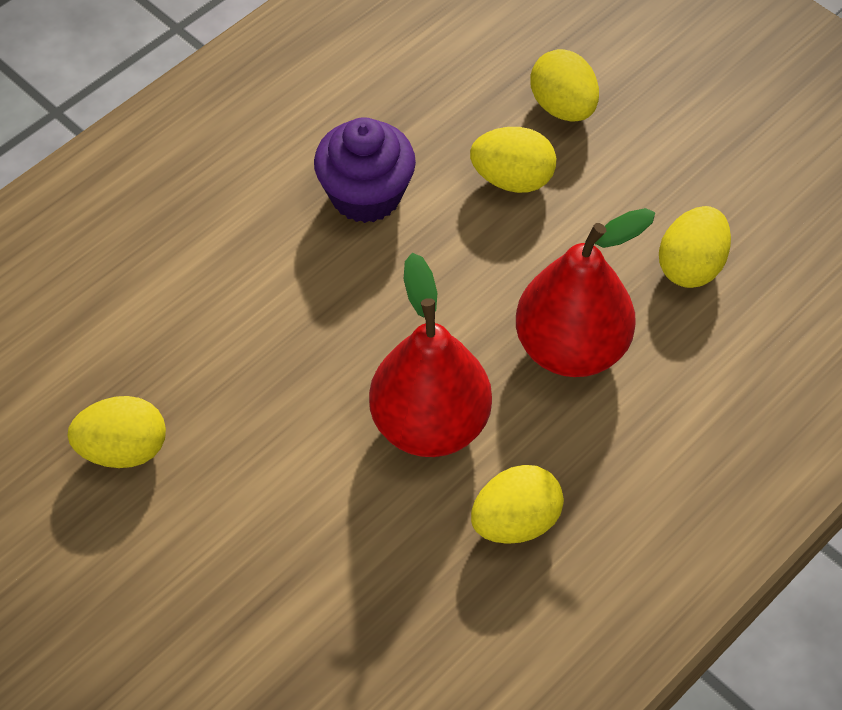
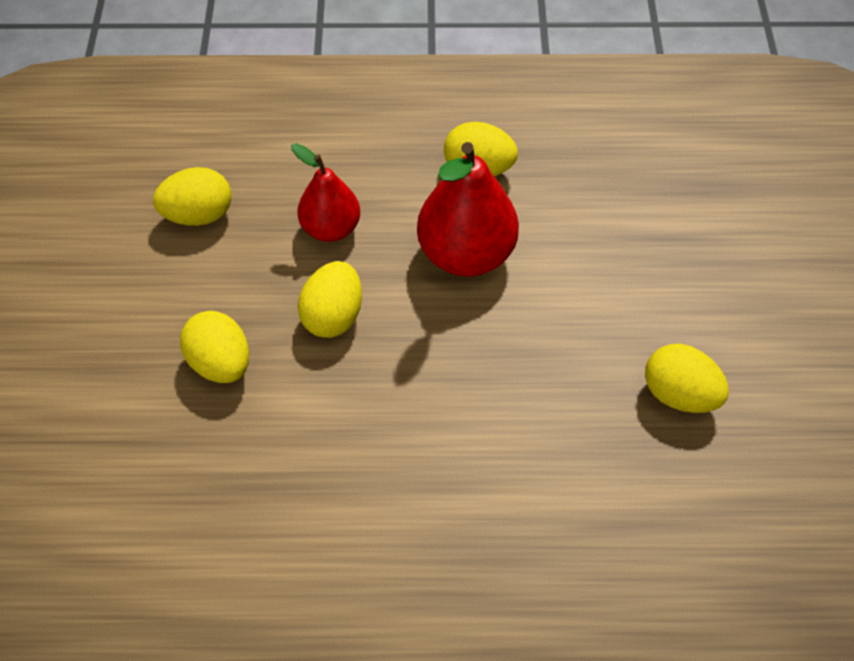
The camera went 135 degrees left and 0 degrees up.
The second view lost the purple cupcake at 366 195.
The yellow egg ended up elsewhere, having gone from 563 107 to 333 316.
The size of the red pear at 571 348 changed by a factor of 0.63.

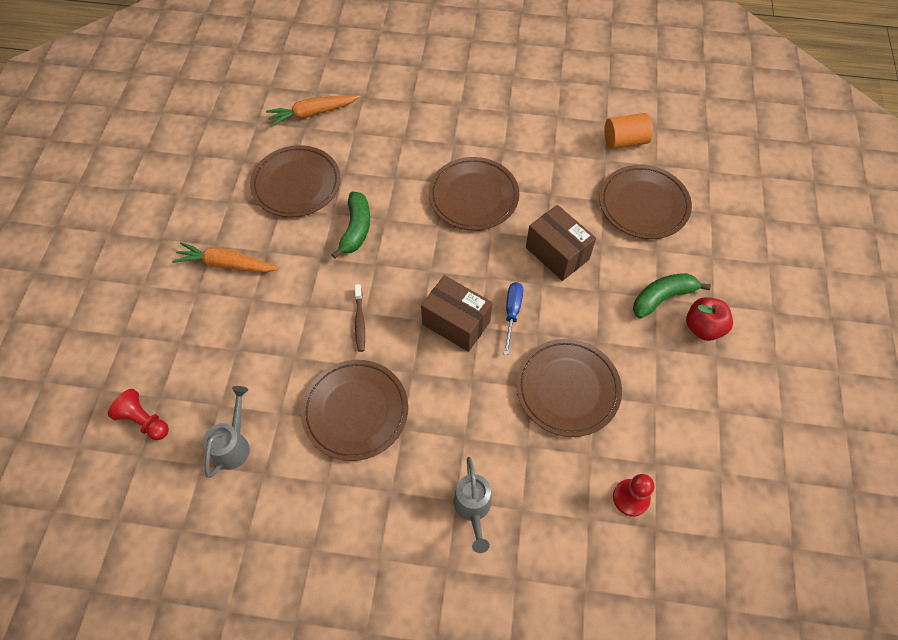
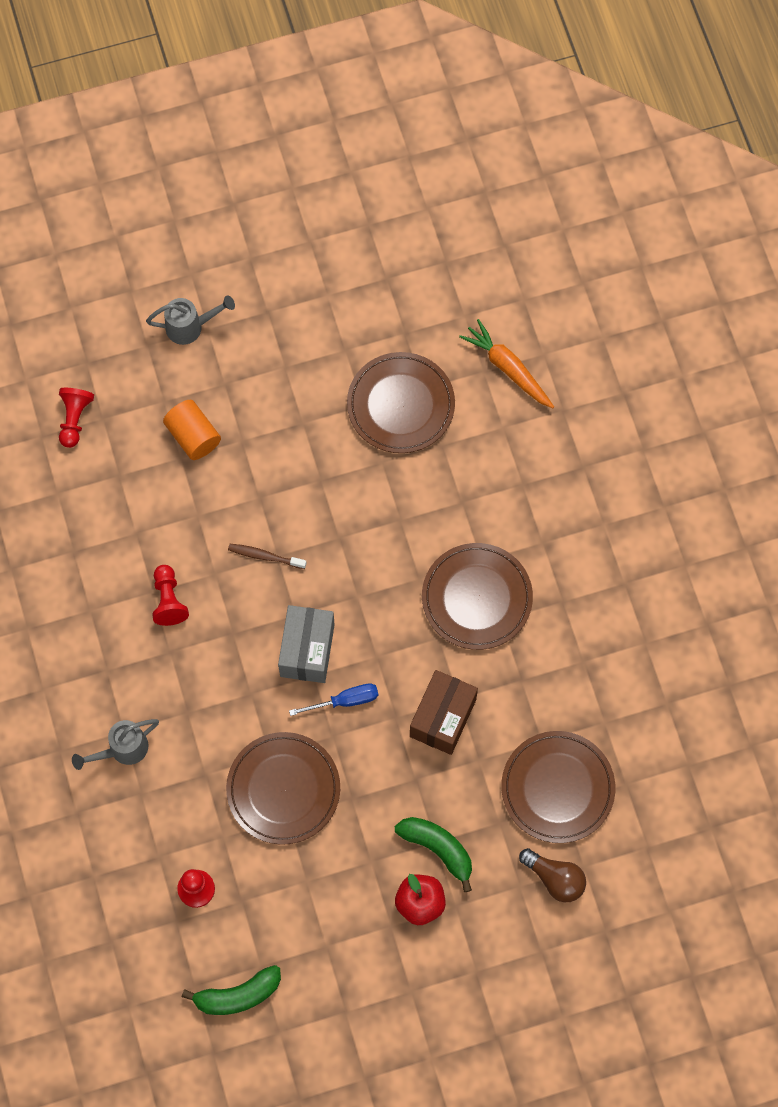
The camera went 65 degrees right and 10 degrees up.
The second view lost the orange carrot at 226 264.
The second view gained the brown light bulb at 555 878.
The grey watering can ended up elsewhere, having gone from 234 444 to 191 327.
The green banana ended up elsewhere, having gone from 356 229 to 237 995.
The orange cylinder ended up elsewhere, having gone from 624 141 to 193 436.
Where the brown plate stood at 355 411, the red pawn came to stand at 168 600.
What was the brown box at 456 323 turned into the grey box at 307 650.
The brown toothbrush at 359 321 ended up facing another way, 45 degrees clockwise from before.

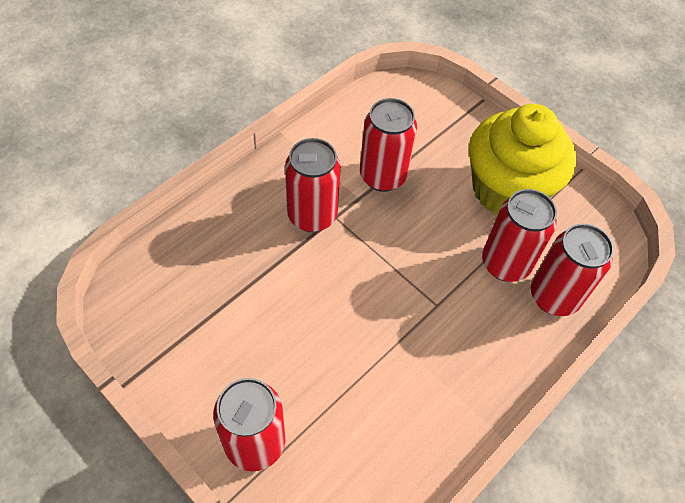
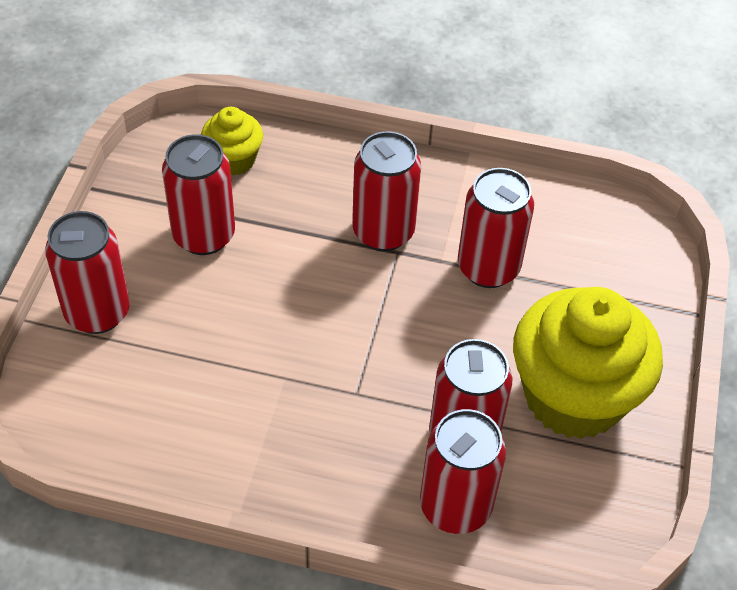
The camera went 60 degrees right and 5 degrees down.
The second view gained the red can at 204 235.
The second view gained the yellow cupcake at 234 160.

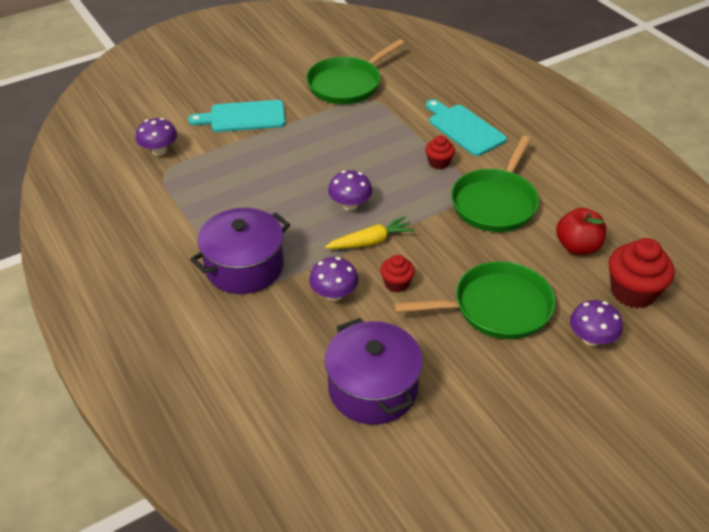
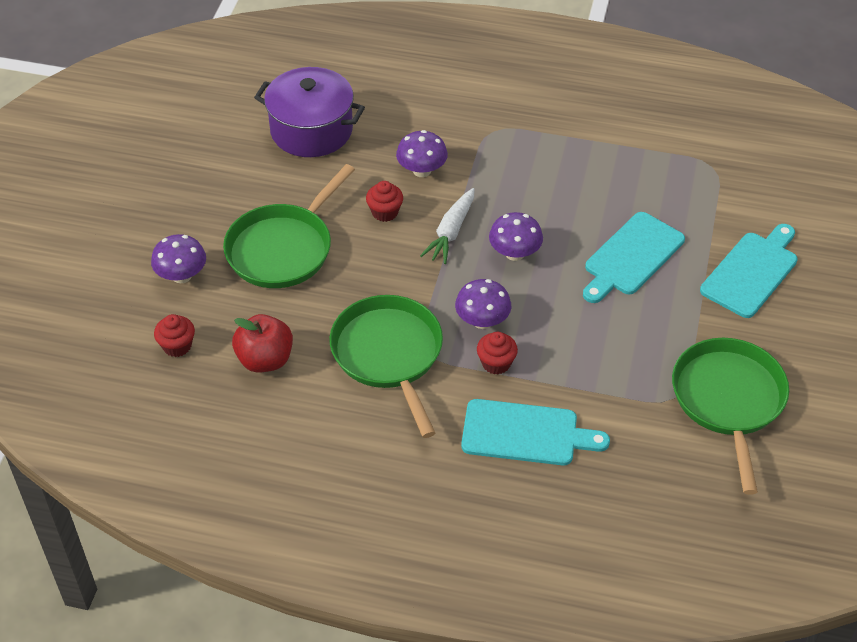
The camera went 135 degrees right and 5 degrees up.
The second view lost the purple pot at 244 267.
The second view gained the turquoise cutting board at 631 256.
The purple mushroom ended up elsewhere, having gone from 159 151 to 482 321.
What was the yellow carrot at 370 241 turned into the white carrot at 451 232.
The size of the red cupcake at 632 292 changed by a factor of 0.55.

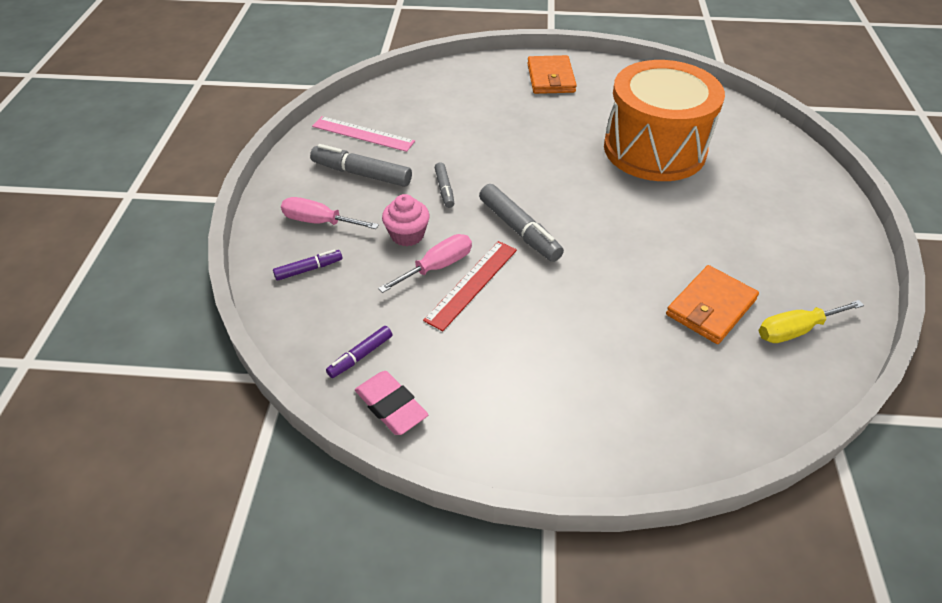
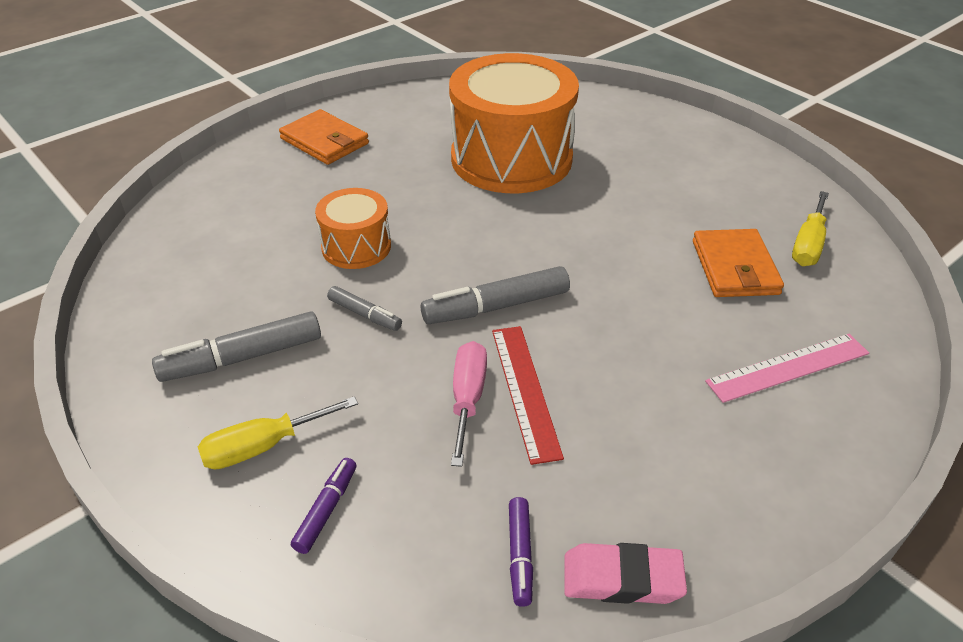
The camera went 45 degrees left and 5 degrees down.
The second view lost the pink cupcake at 407 235.
The second view gained the orange drum at 356 246.
The pink ruler ended up elsewhere, having gone from 363 134 to 788 367.
What was the pink screwdriver at 319 222 turned into the yellow screwdriver at 263 446.
The grey marker at 519 230 ended up facing another way, 150 degrees clockwise from before.

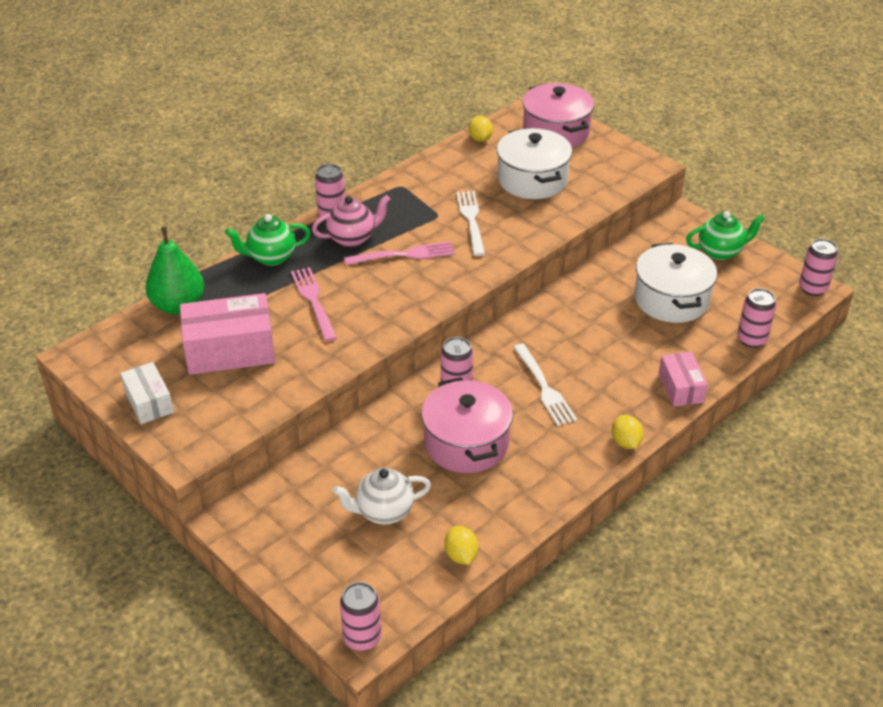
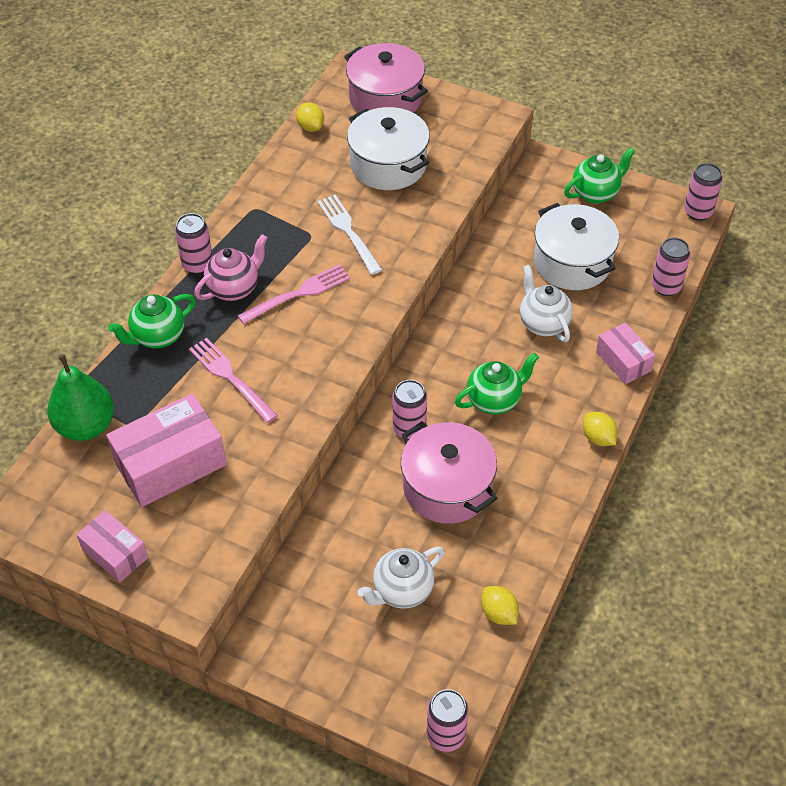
The camera went 20 degrees left and 10 degrees up.
The second view gained the white teapot at 543 323.
Where the white fork stood at 544 387, the green teapot came to stand at 494 400.
What was the white box at 149 402 turned into the pink box at 115 553.

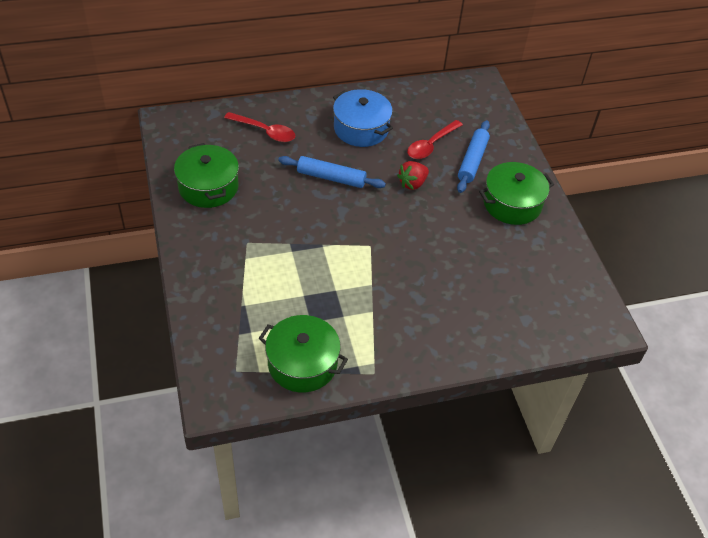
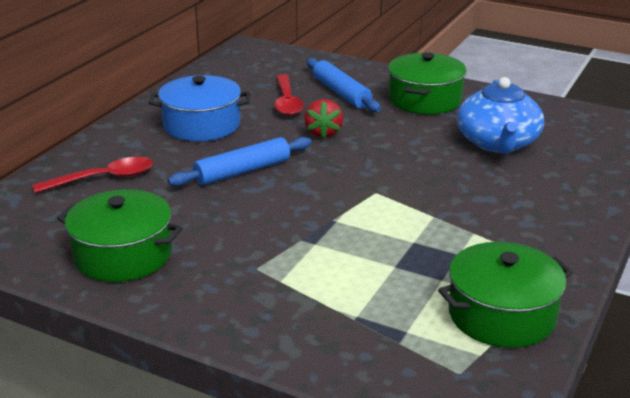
The camera went 45 degrees left and 20 degrees down.
The second view gained the blue teapot at 498 143.

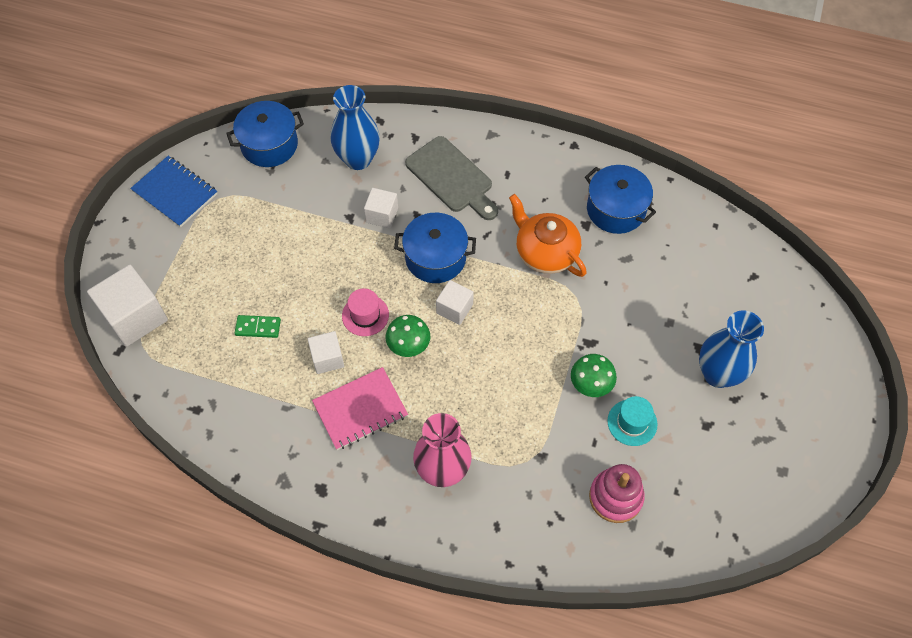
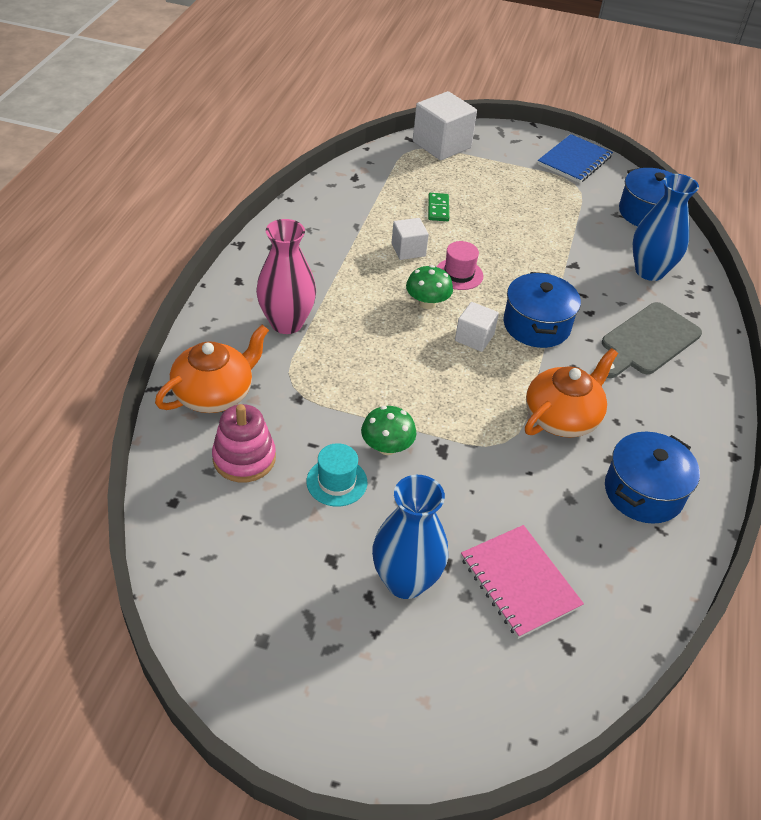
The camera went 85 degrees right and 15 degrees down.
The second view lost the white cube at 382 215.
The second view gained the orange teapot at 215 393.
The pink notebook ended up elsewhere, having gone from 360 410 to 519 582.

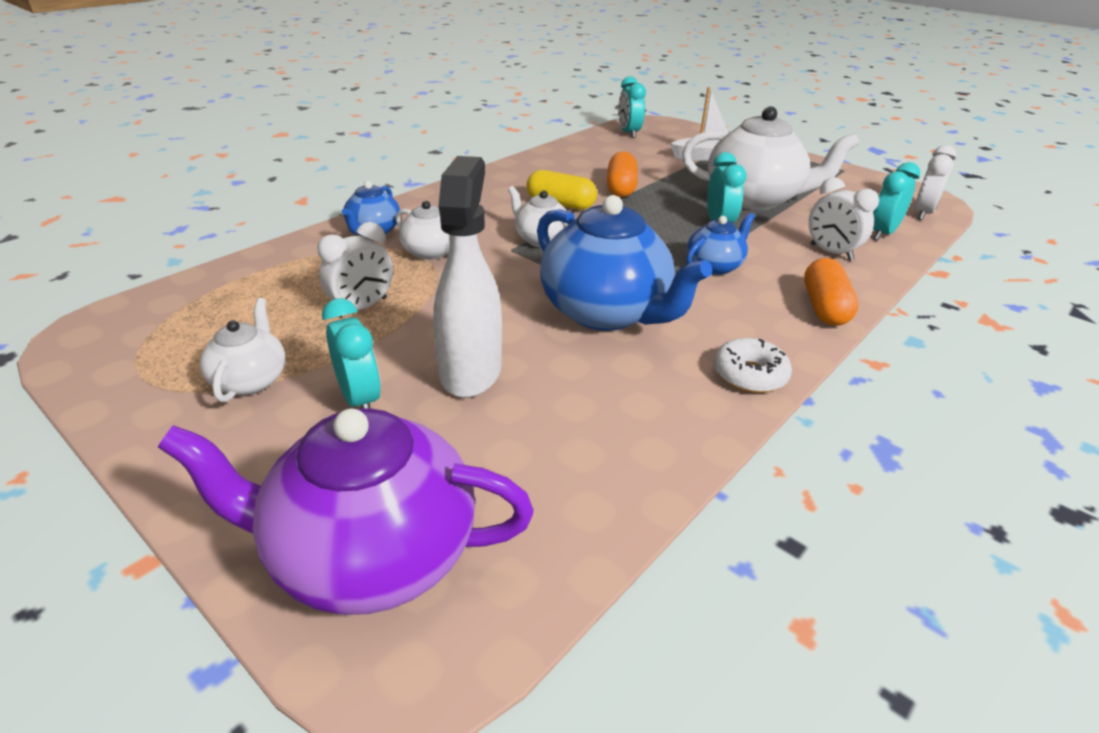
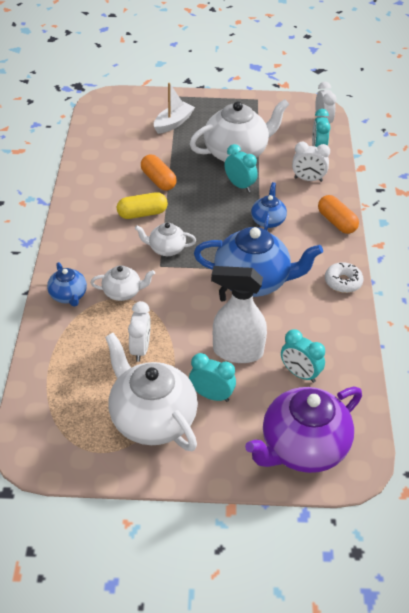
The camera went 40 degrees left and 10 degrees up.
The turquoise clock ended up elsewhere, having gone from 628 133 to 300 374.
The white spray bottle at 471 371 ended up facing another way, 45 degrees counterclockwise from before.
The size of the white teapot at 251 380 changed by a factor of 1.98.

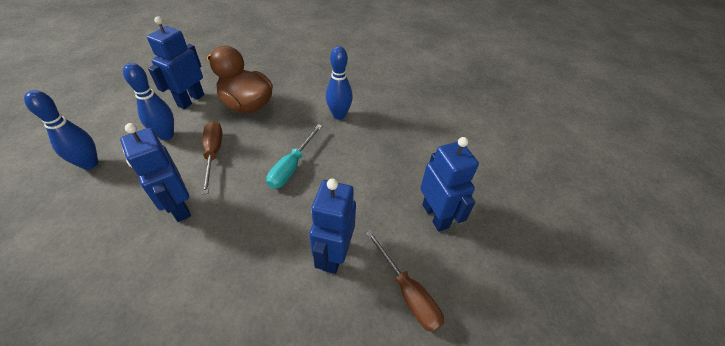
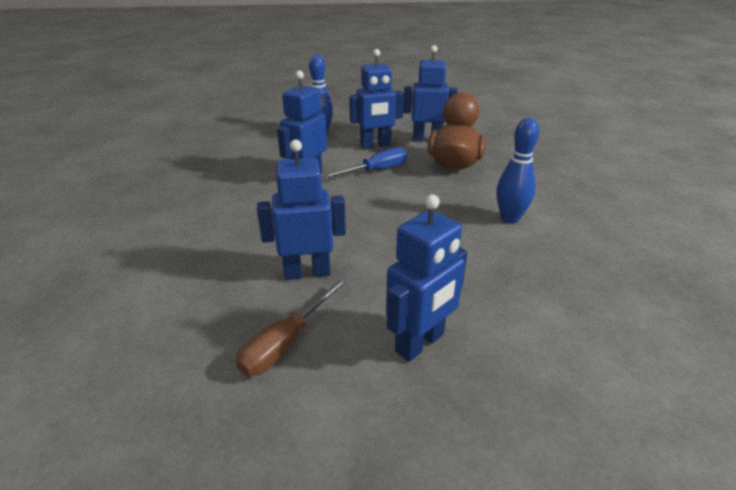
The camera went 70 degrees right and 15 degrees down.
The second view lost the turquoise screwdriver at 292 166.
Where the blue bowling pin stood at 166 135, the blue robot came to stand at 375 145.
What was the brown screwdriver at 213 154 turned into the blue screwdriver at 376 171.

